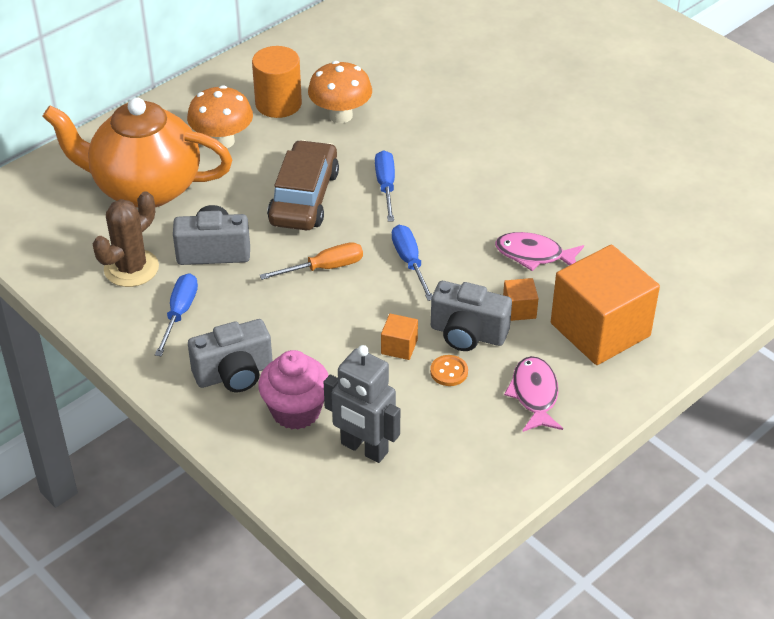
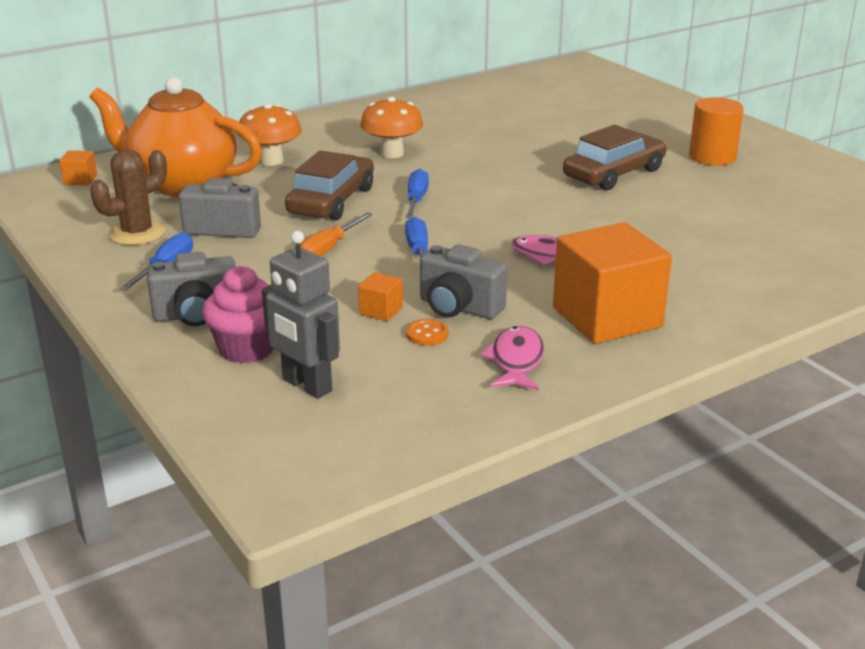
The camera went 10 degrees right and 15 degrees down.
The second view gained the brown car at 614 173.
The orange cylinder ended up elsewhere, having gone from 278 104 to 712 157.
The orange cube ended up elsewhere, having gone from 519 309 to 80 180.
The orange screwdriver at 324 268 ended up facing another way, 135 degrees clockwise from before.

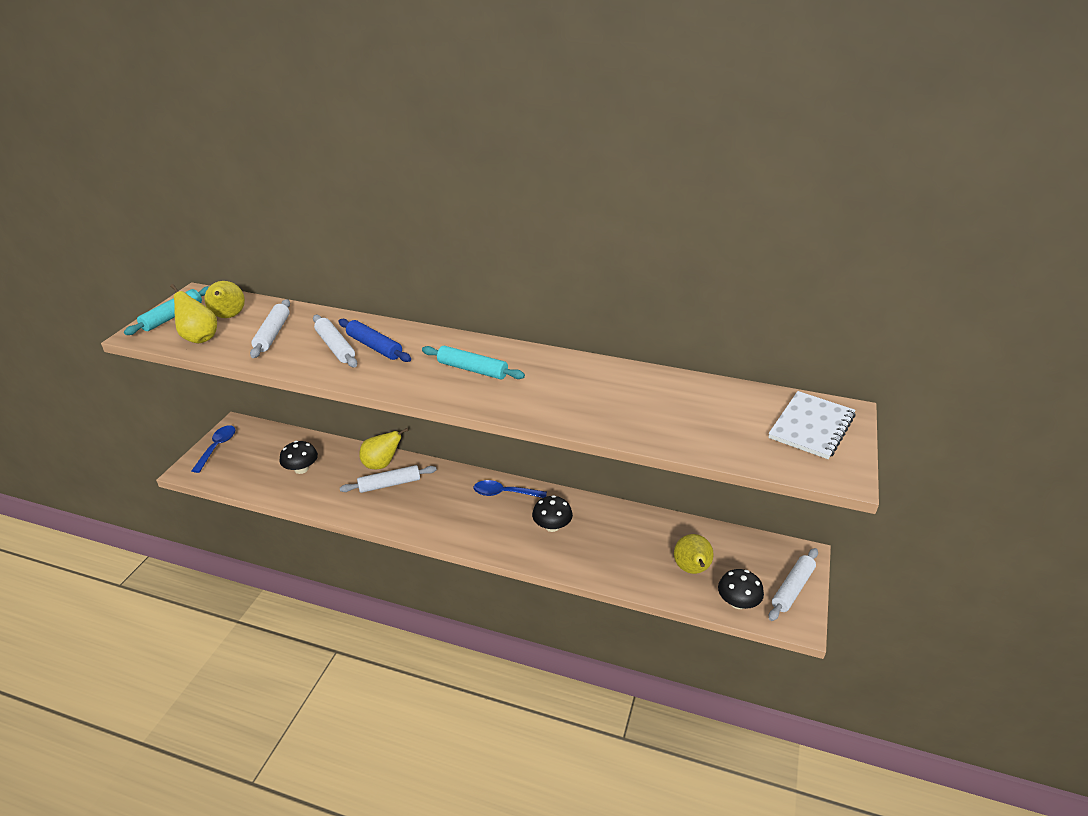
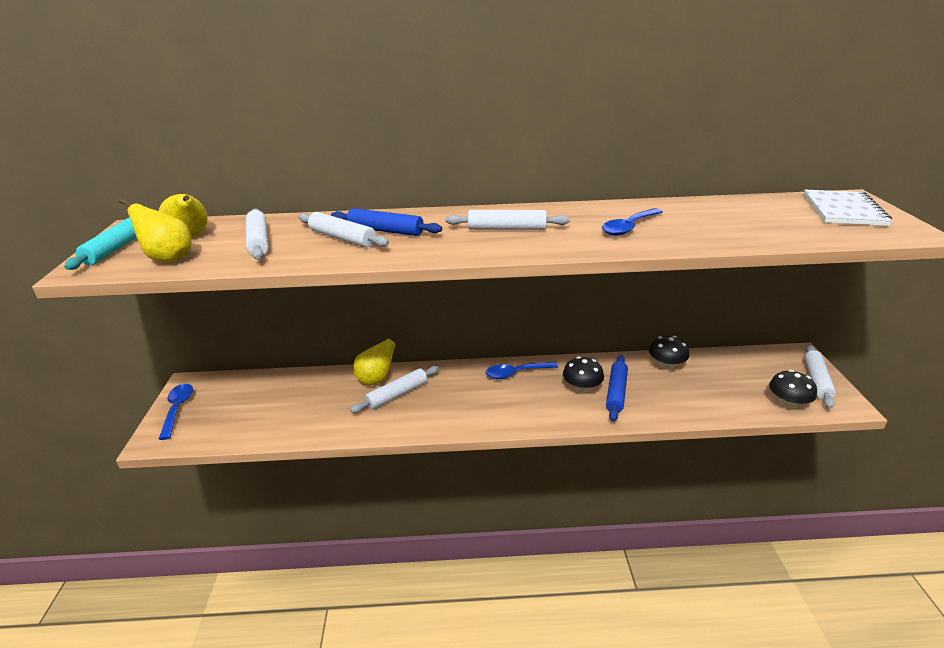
The camera went 20 degrees left and 5 degrees down.
The second view lost the yellow pear at 692 569.
The second view gained the blue spoon at 629 227.
The second view gained the blue rolling pin at 616 392.
The black mushroom ended up elsewhere, having gone from 301 469 to 666 365.
What was the turquoise rolling pin at 472 369 turned into the white rolling pin at 507 229.

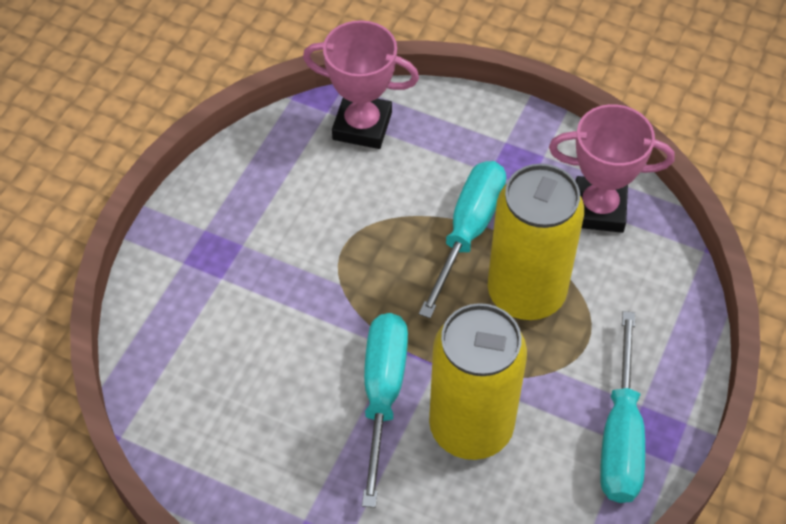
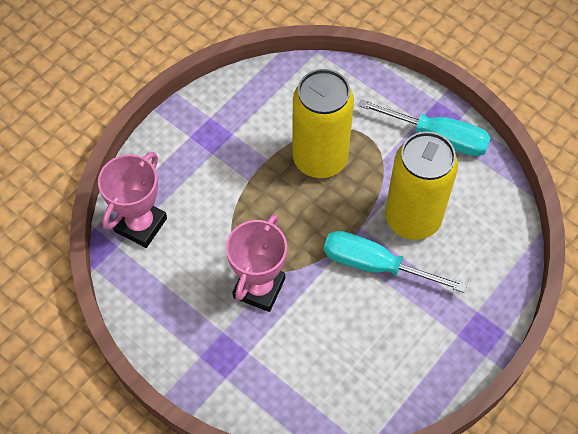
The camera went 75 degrees left and 5 degrees up.
The second view lost the turquoise screwdriver at 468 232.
The pink trophy ended up elsewhere, having gone from 598 209 to 259 288.

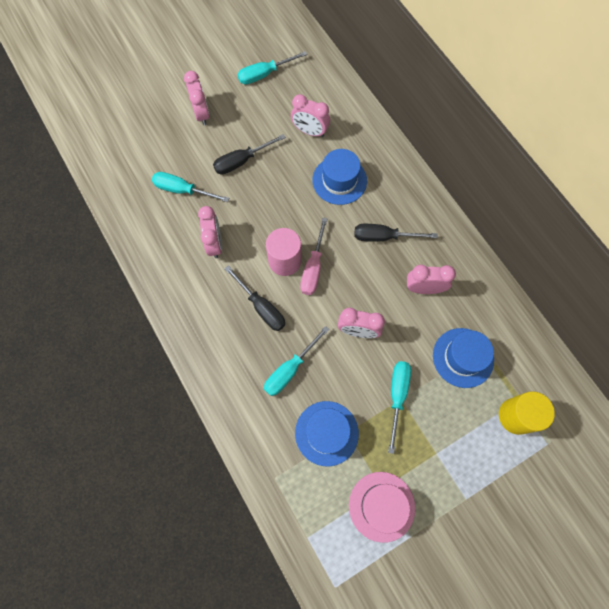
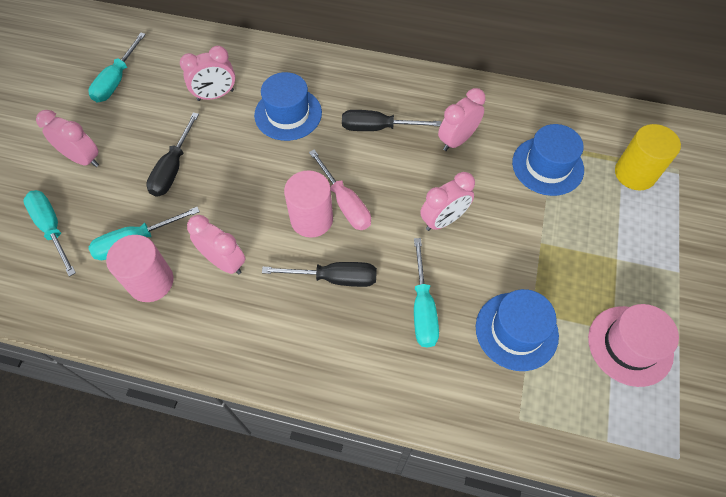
The camera went 45 degrees left and 10 degrees down.
The second view gained the pink cylinder at 151 282.
The turquoise screwdriver ended up elsewhere, having gone from 397 396 to 52 228.
The black screwdriver at 383 237 ended up facing another way, 45 degrees clockwise from before.

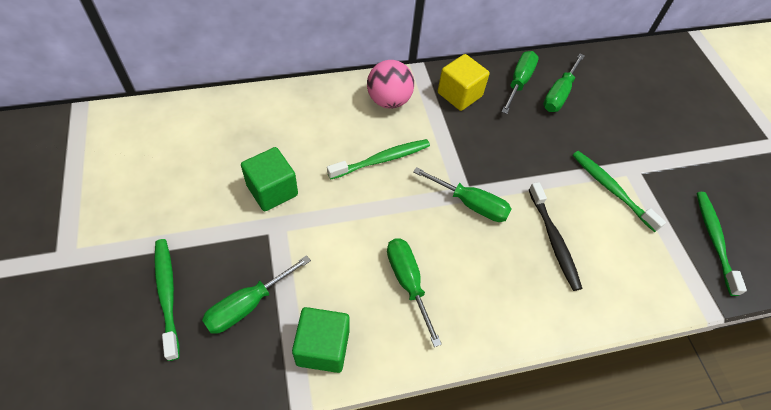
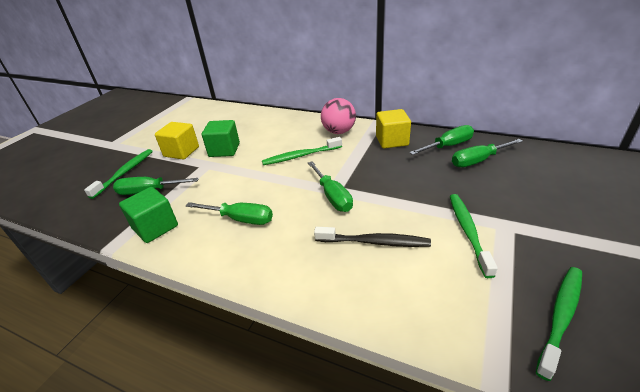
The camera went 45 degrees right and 20 degrees down.
The second view gained the yellow cube at 181 152.
The green toothbrush at 382 159 ended up facing another way, 150 degrees clockwise from before.
The green screwdriver at 408 282 ended up facing another way, 90 degrees clockwise from before.
The black toothbrush at 554 240 ended up facing another way, 105 degrees counterclockwise from before.

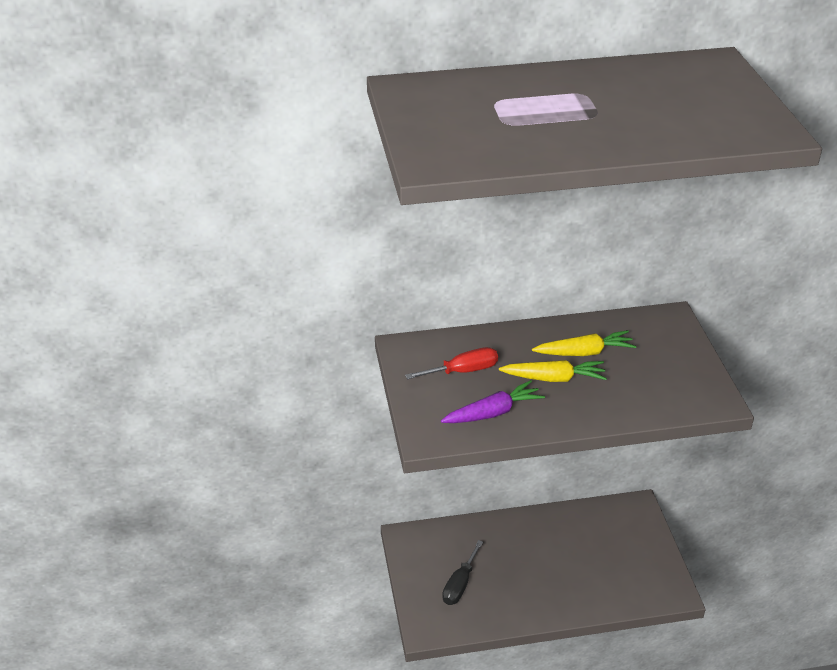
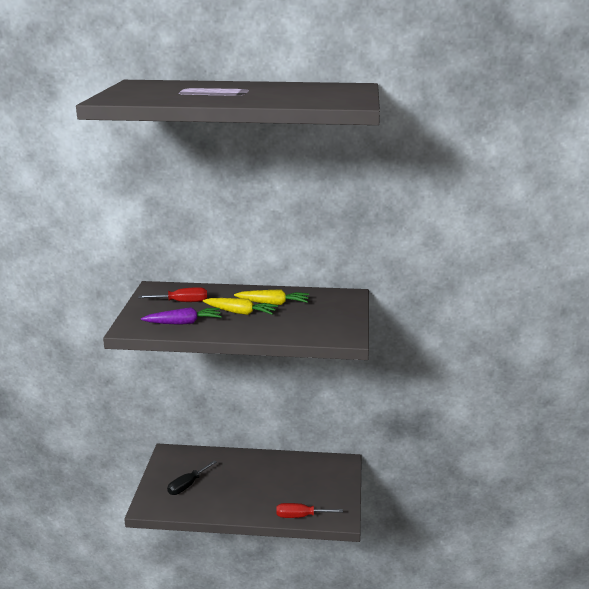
The camera went 15 degrees right and 15 degrees down.
The second view gained the red screwdriver at 300 516.

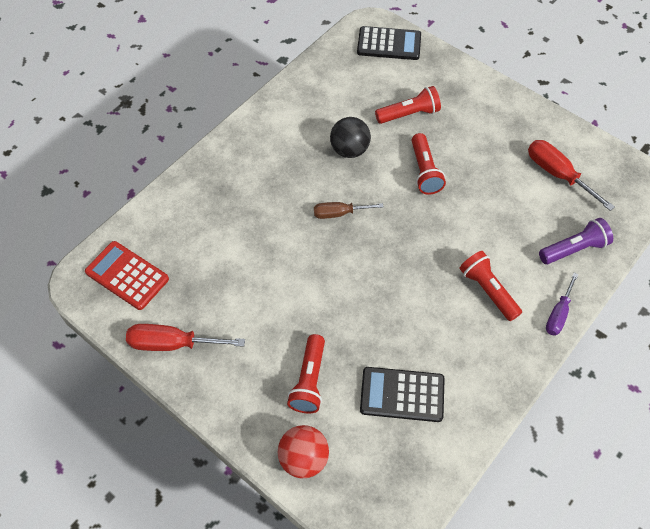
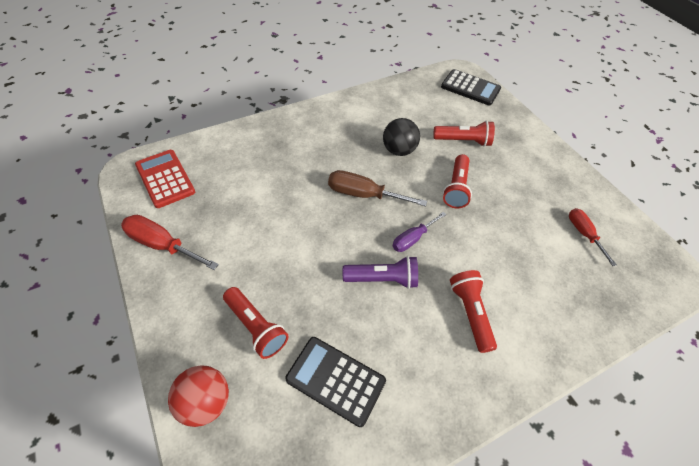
The camera went 20 degrees right and 5 degrees down.
The purple flashlight ended up elsewhere, having gone from 573 249 to 382 279.
The purple screwdriver ended up elsewhere, having gone from 558 314 to 412 239.
The red flashlight at 309 380 ended up facing another way, 75 degrees counterclockwise from before.
The size of the brown screwdriver at 339 213 changed by a factor of 1.52.
The size of the red screwdriver at 557 174 changed by a factor of 0.66.

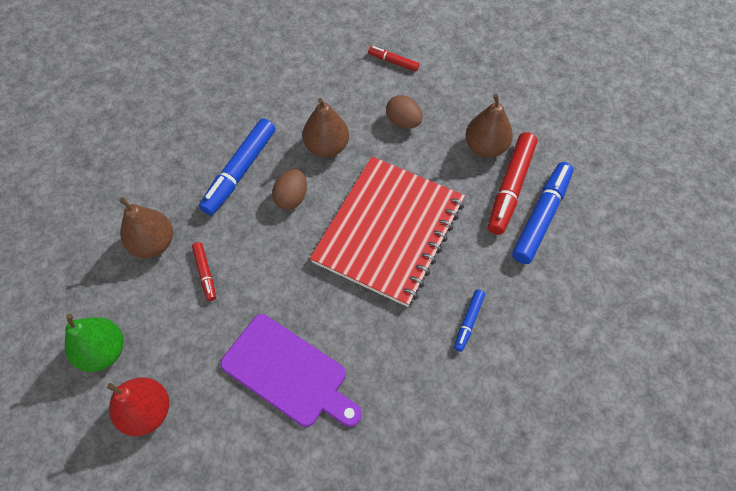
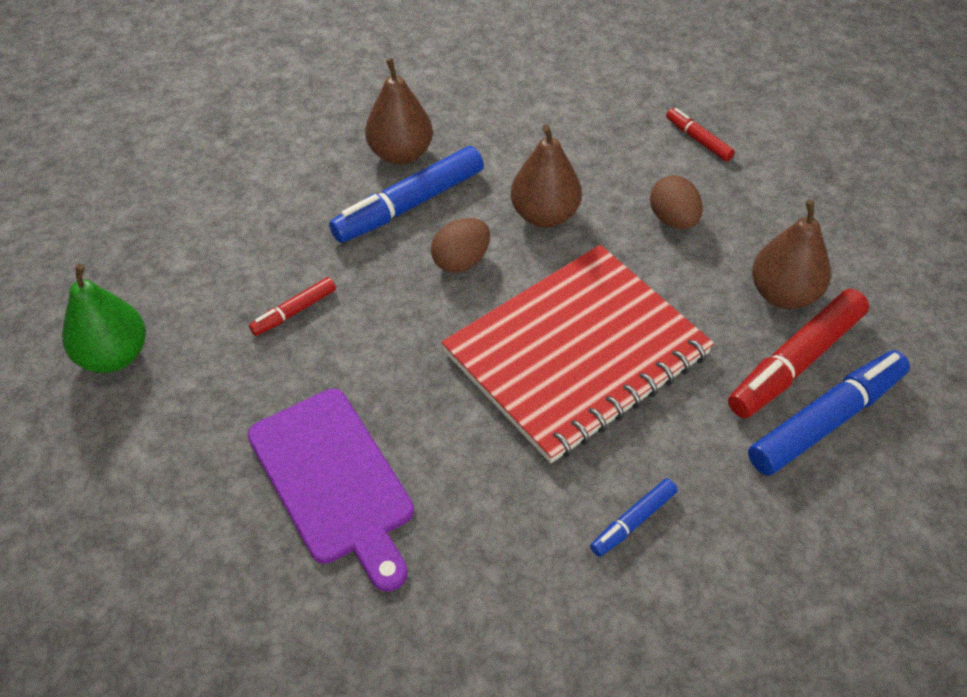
The camera went 25 degrees right and 10 degrees down.
The second view lost the red pear at 147 411.
The brown pear ended up elsewhere, having gone from 153 243 to 400 154.
The red marker at 205 273 ended up facing another way, 45 degrees clockwise from before.

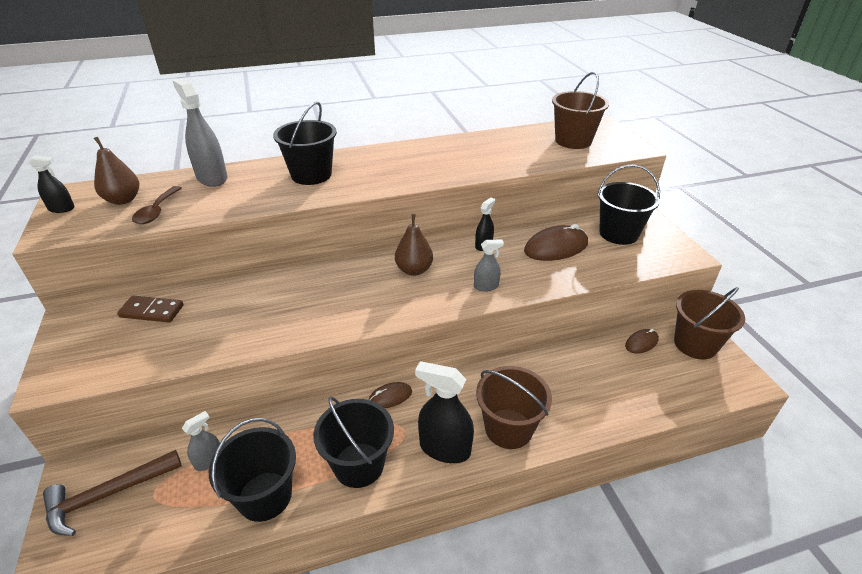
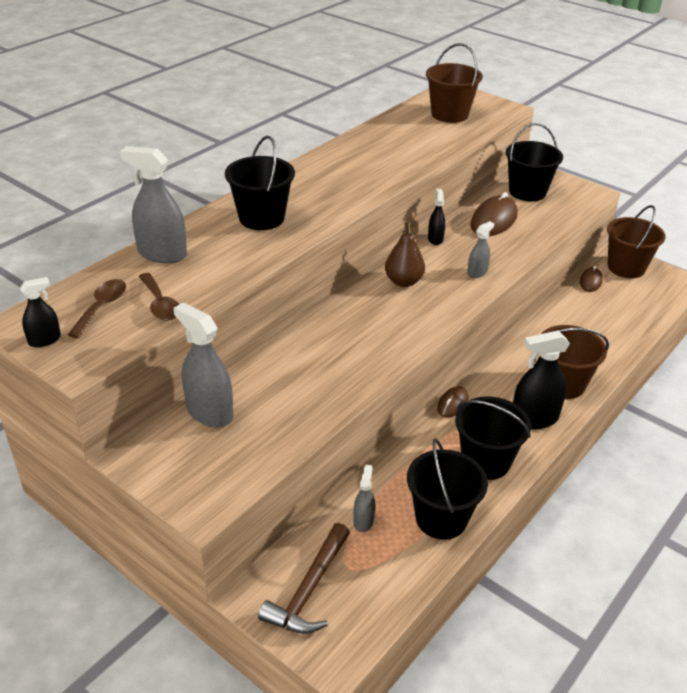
The camera went 35 degrees left and 0 degrees up.
Where the brown pear stood at 123 200, the brown spoon came to stand at 101 307.
Where the brown domino stood at 152 311, the grey spray bottle came to stand at 209 412.

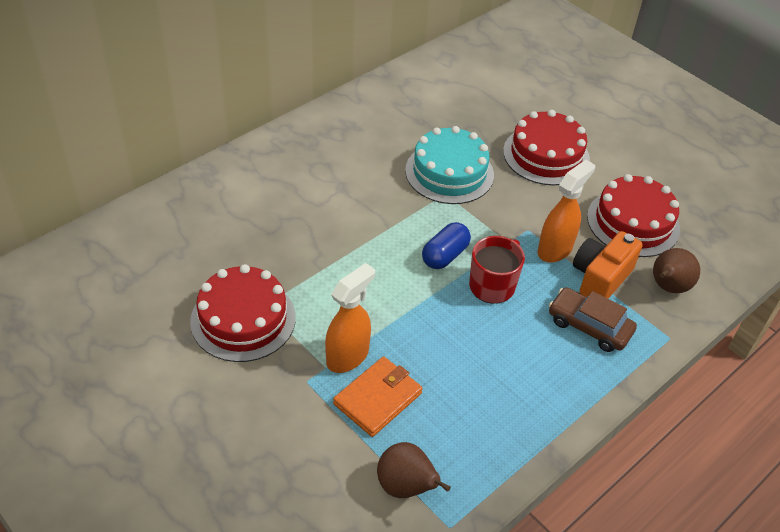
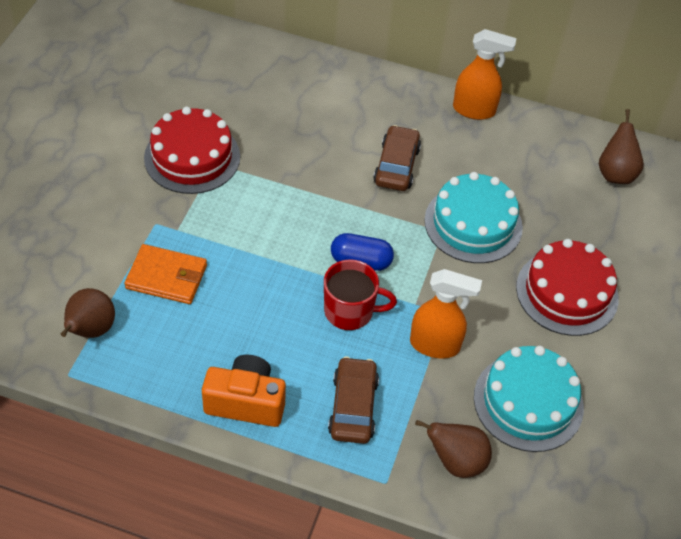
The camera went 60 degrees right and 5 degrees up.
The second view gained the brown car at 396 166.
The second view gained the brown pear at 615 173.
The orange spray bottle ended up elsewhere, having gone from 348 356 to 474 110.
The orange camera ended up elsewhere, having gone from 600 278 to 246 402.
What was the red cake at 633 222 turned into the turquoise cake at 528 402.

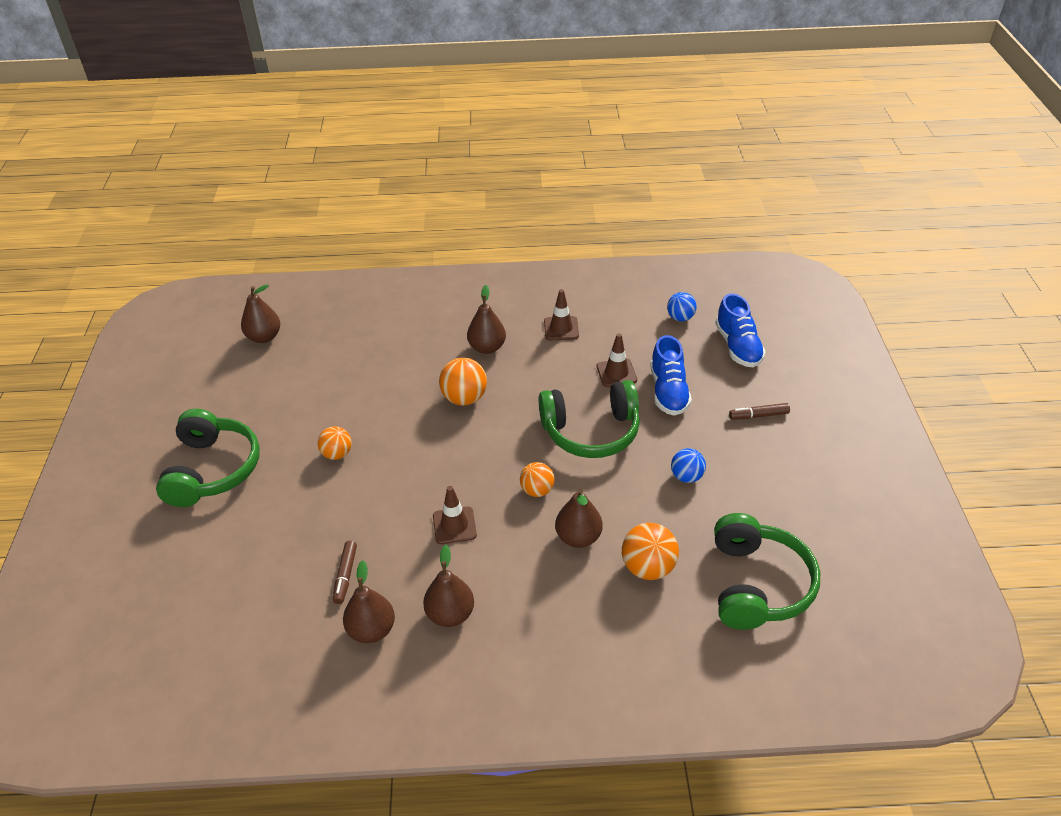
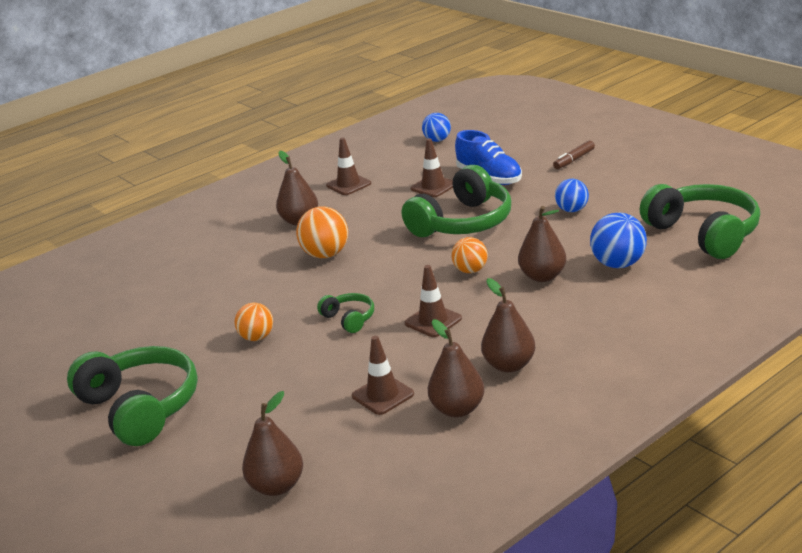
The camera went 35 degrees left and 15 degrees down.
The second view lost the blue shoe at 738 346.
The second view gained the green headphones at 349 319.
The brown pear ended up elsewhere, having gone from 264 337 to 277 486.
Where the brown marker stood at 345 575, the brown traffic cone came to stand at 383 395.
What was the orange ball at 648 567 turned into the blue ball at 618 264.

